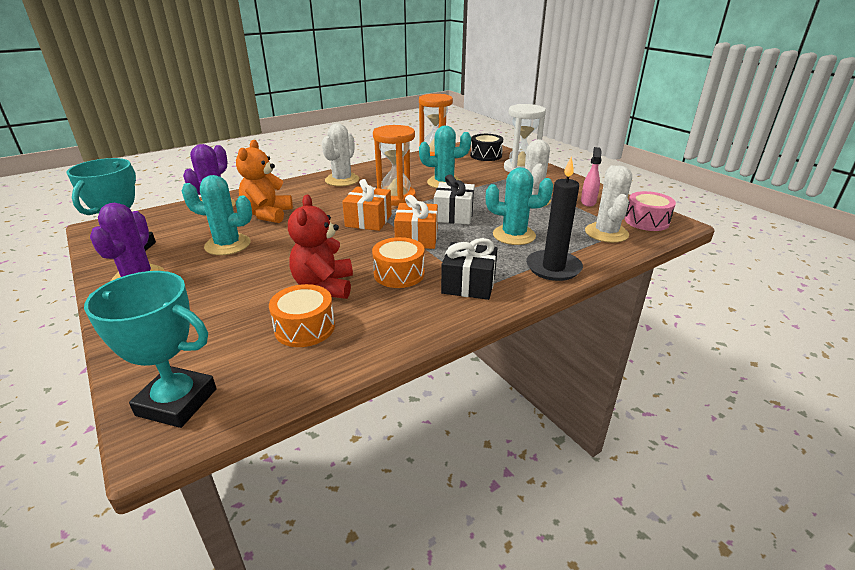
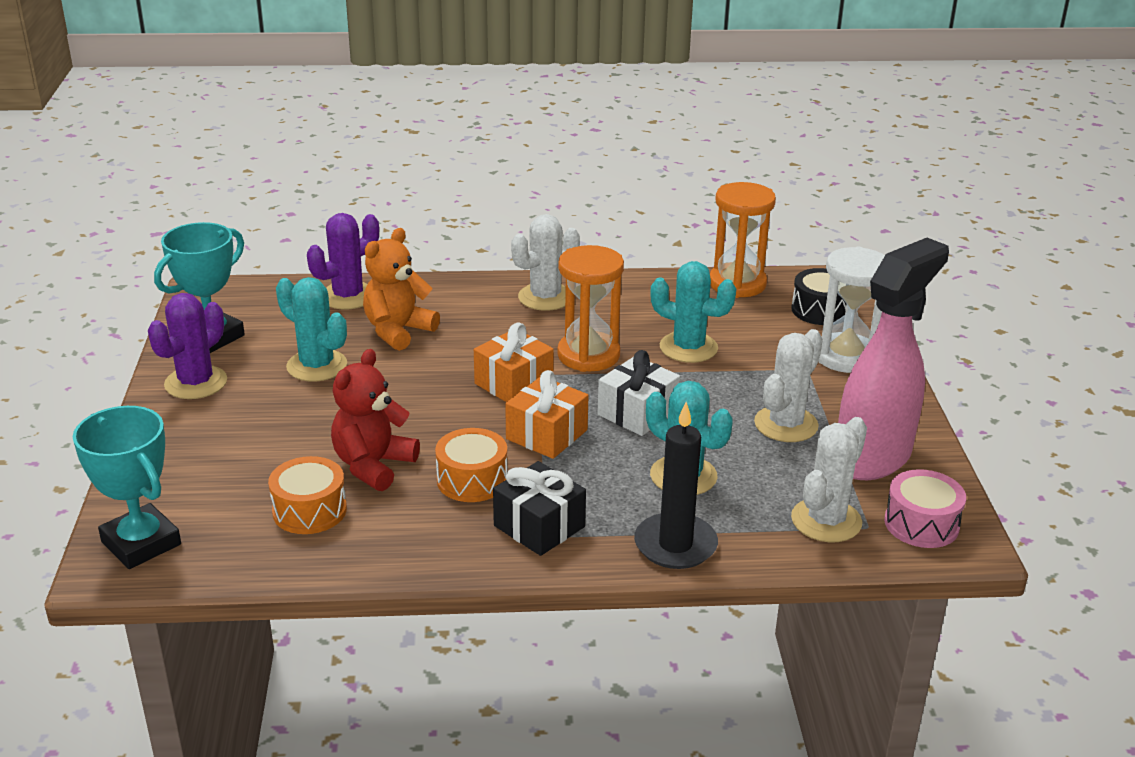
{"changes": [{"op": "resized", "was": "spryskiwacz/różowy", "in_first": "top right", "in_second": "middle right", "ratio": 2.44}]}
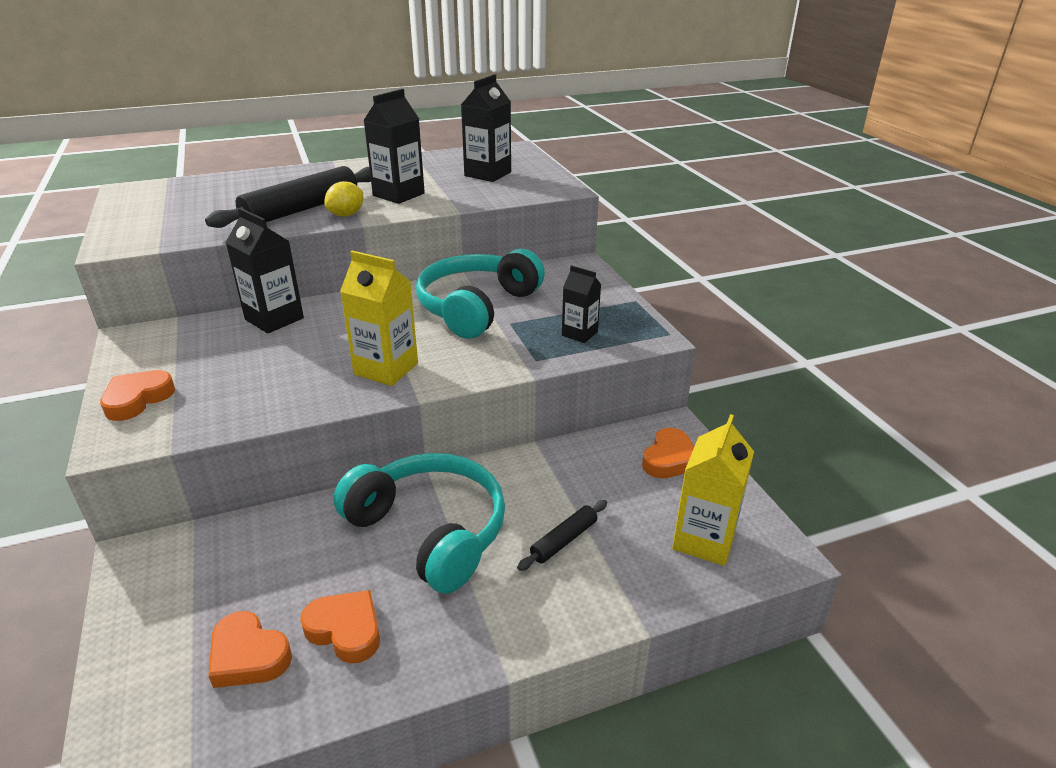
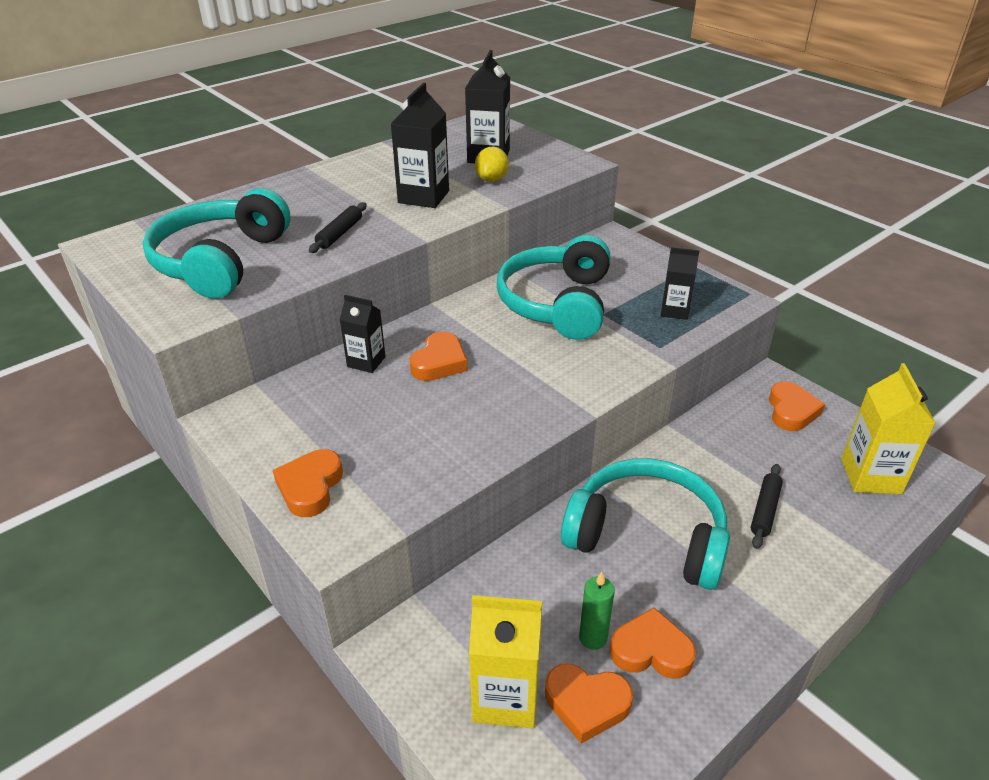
{"changes": [{"op": "added", "now": "słuchawki/turkusowy (1st from left)", "in_second": "top left"}, {"op": "resized", "was": "wałek do ciasta/czarny (1st from left)", "in_first": "top left", "in_second": "top centre", "ratio": 0.49}, {"op": "resized", "was": "karton mleka/czarny (1st from left)", "in_first": "middle left", "in_second": "centre", "ratio": 0.62}, {"op": "added", "now": "serce/pomarańczowy (2nd from left)", "in_second": "centre"}, {"op": "moved", "was": "karton mleka/żółty (1st from left)", "in_first": "centre", "in_second": "bottom centre"}, {"op": "moved", "was": "cytryna/żółty", "in_first": "top left", "in_second": "top centre"}, {"op": "added", "now": "świeca/zielony", "in_second": "bottom centre"}]}
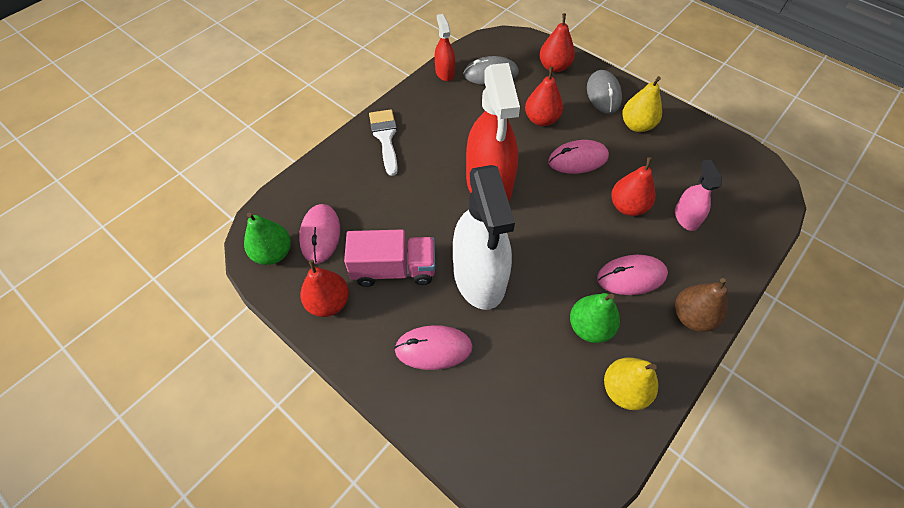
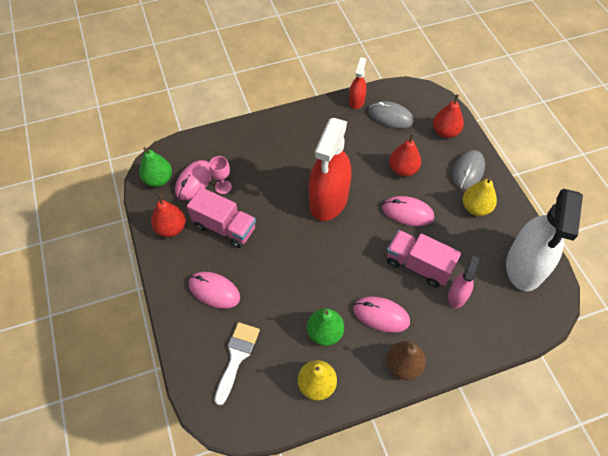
{"changes": [{"op": "added", "now": "kielich/różowy", "in_second": "centre"}, {"op": "moved", "was": "pędzel/biały", "in_first": "top centre", "in_second": "bottom centre"}, {"op": "replaced", "was": "gruszka/czerwony (4th from left)", "now": "ciężarówka/różowy (2nd from left)", "in_first": "middle right", "in_second": "middle right"}, {"op": "moved", "was": "spryskiwacz/biały", "in_first": "centre", "in_second": "middle right"}]}
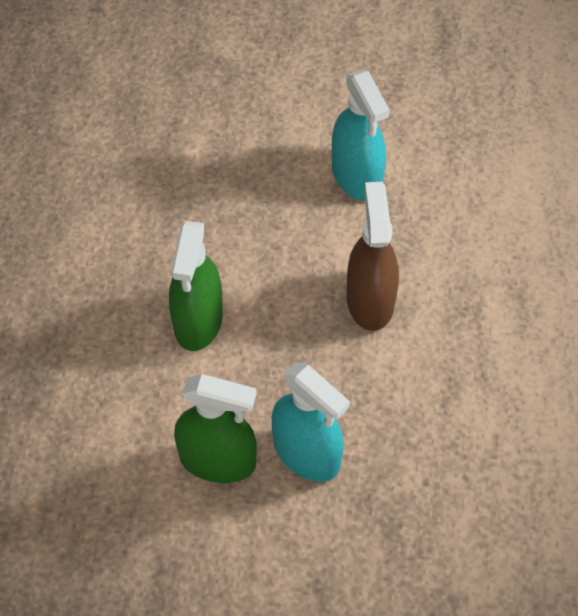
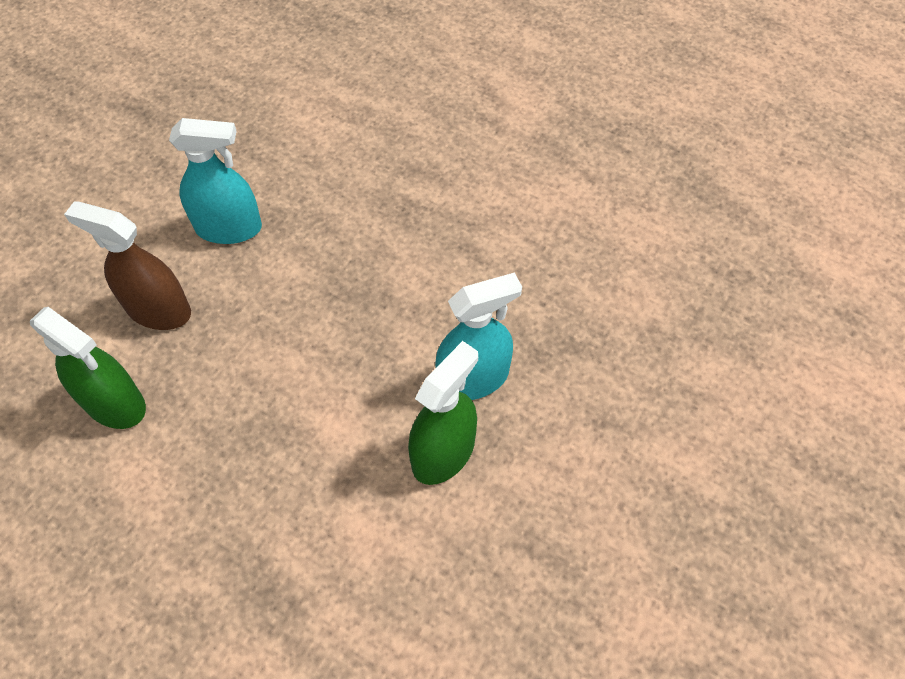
{"changes": [{"op": "moved", "was": "spryskiwacz/zielony (1st from left)", "in_first": "centre", "in_second": "middle left"}, {"op": "moved", "was": "spryskiwacz/brązowy", "in_first": "centre", "in_second": "middle left"}]}
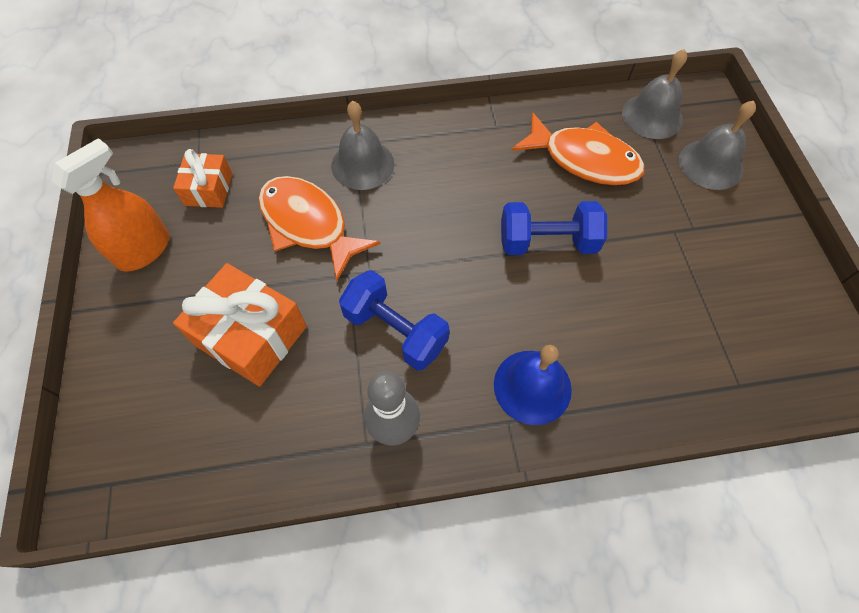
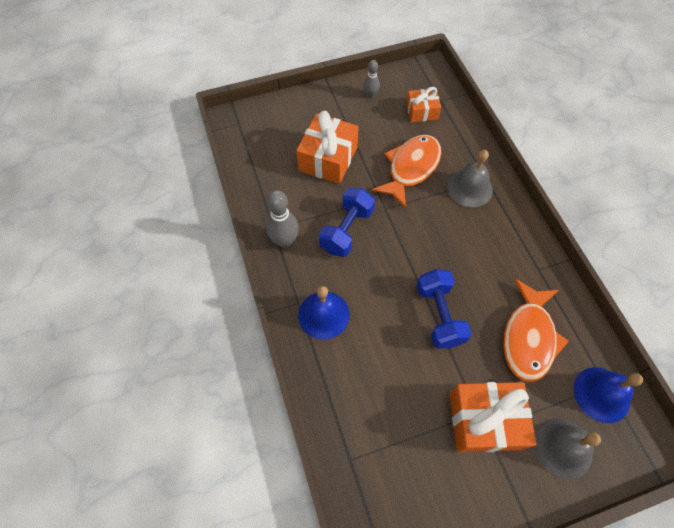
{"changes": [{"op": "replaced", "was": "spryskiwacz/pomarańczowy", "now": "kręgiel/szary (2nd from left)", "in_first": "middle left", "in_second": "top centre"}, {"op": "added", "now": "prezent/pomarańczowy (3rd from left)", "in_second": "bottom right"}, {"op": "recoloured", "was": "dzwonek/szary (2nd from left)", "now": "dzwonek/niebieski (2nd from left)", "in_first": "top right", "in_second": "bottom right"}]}
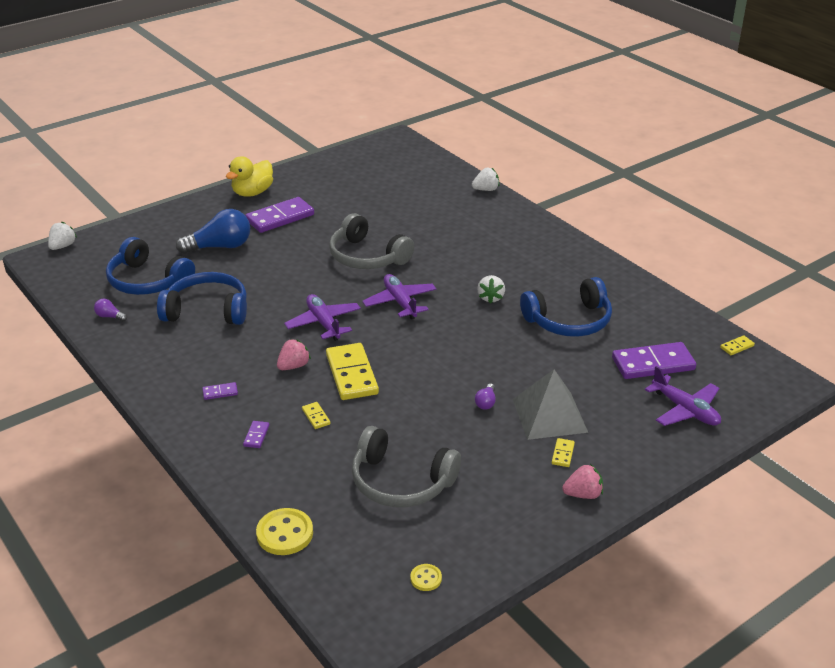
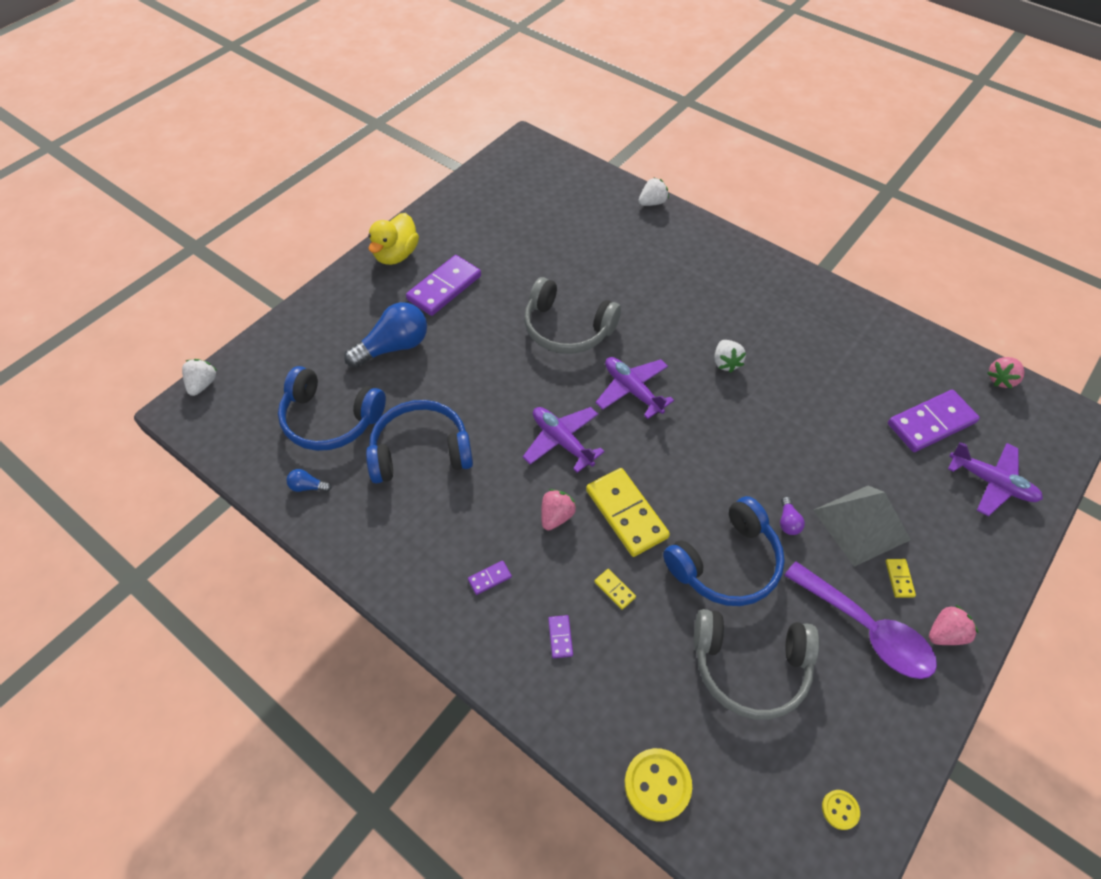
{"changes": [{"op": "recoloured", "was": "żarówka/fioletowy (1st from left)", "now": "żarówka/niebieski (1st from left)", "in_first": "middle left", "in_second": "middle left"}, {"op": "moved", "was": "słuchawki/niebieski (3rd from left)", "in_first": "middle right", "in_second": "centre"}, {"op": "added", "now": "łyżka/fioletowy", "in_second": "bottom right"}, {"op": "replaced", "was": "kostka domina/żółty (4th from left)", "now": "truskawka/różowy (3rd from left)", "in_first": "middle right", "in_second": "middle right"}]}
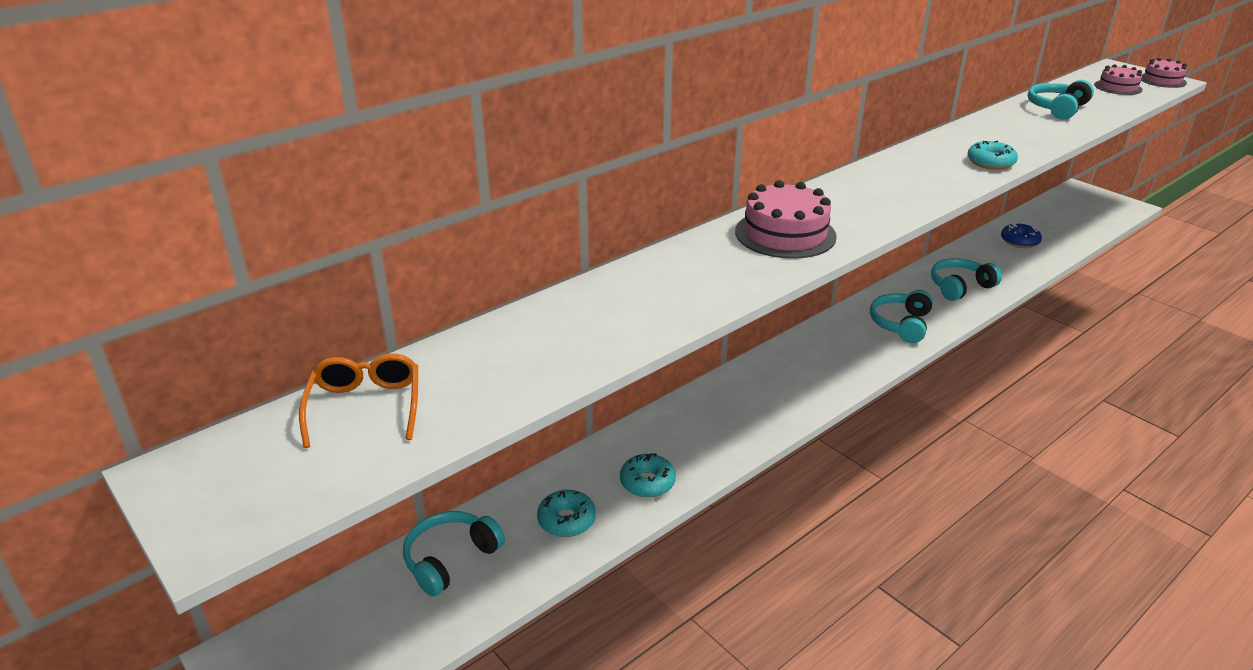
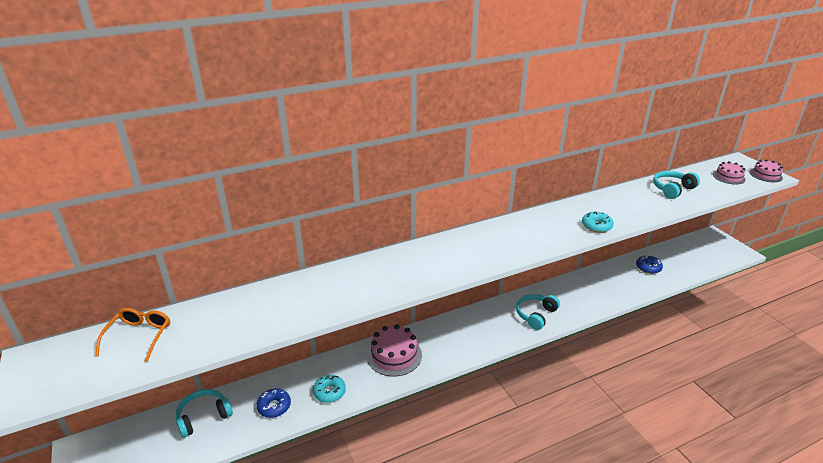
{"changes": [{"op": "recoloured", "was": "donut/turkusowy (1st from left)", "now": "donut/niebieski (1st from left)", "in_first": "bottom centre", "in_second": "bottom left"}, {"op": "moved", "was": "tort/różowy (1st from left)", "in_first": "top centre", "in_second": "bottom centre"}, {"op": "removed", "was": "słuchawki/turkusowy (3rd from left)", "in_first": "middle right"}]}
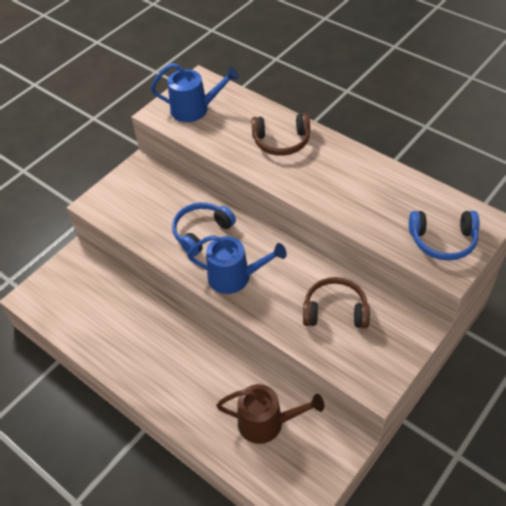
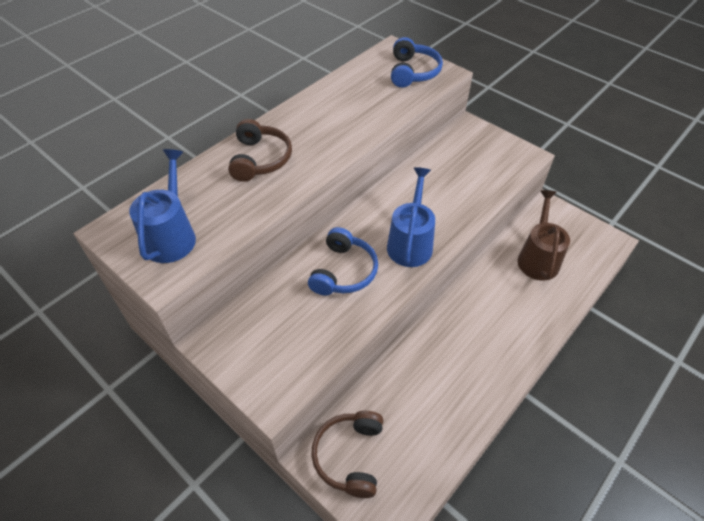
{"changes": [{"op": "turned", "was": "słuchawki/niebieski (1st from left)", "in_first": "centre", "in_second": "centre", "clockwise": -120}, {"op": "moved", "was": "słuchawki/brązowy (2nd from left)", "in_first": "centre", "in_second": "bottom centre"}]}
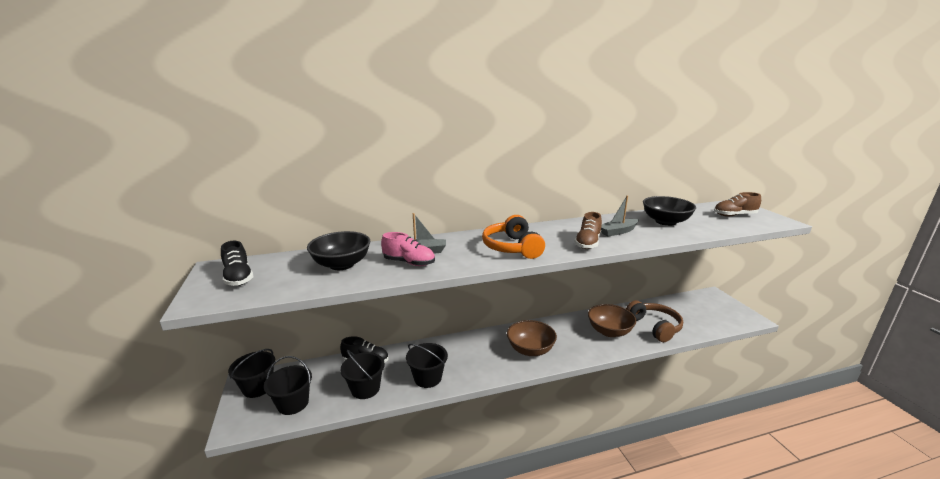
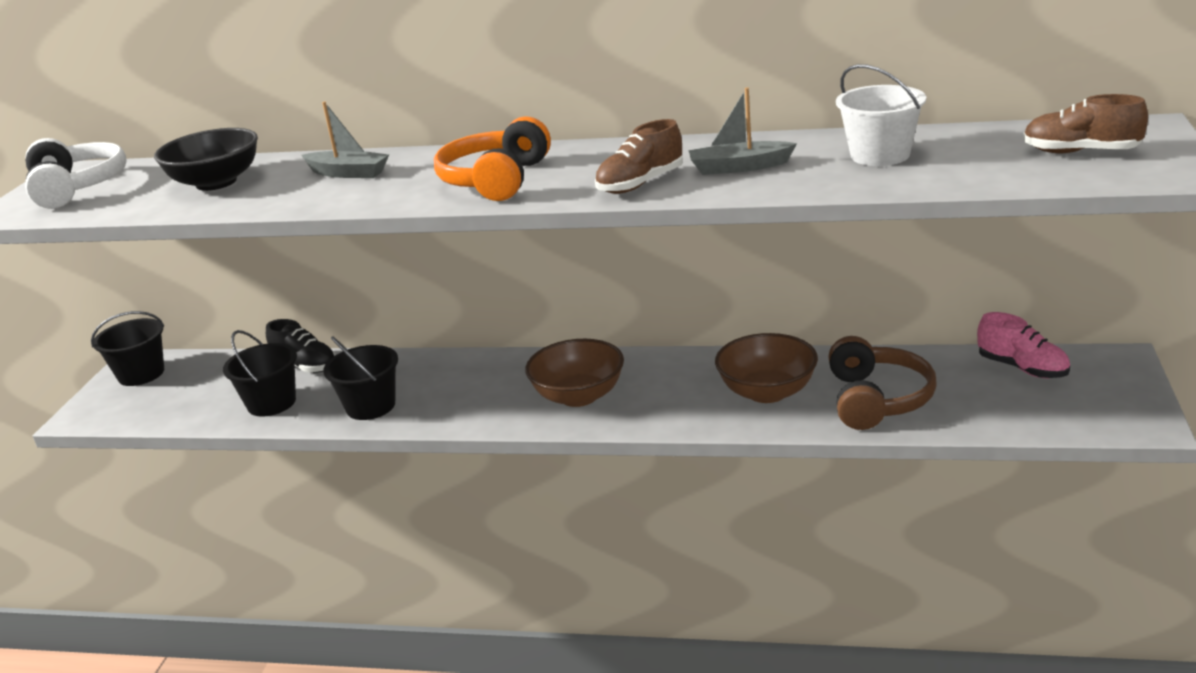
{"changes": [{"op": "replaced", "was": "but/czarny (1st from left)", "now": "słuchawki/biały", "in_first": "middle left", "in_second": "top left"}, {"op": "replaced", "was": "miska/czarny (2nd from left)", "now": "wiadro/biały", "in_first": "middle right", "in_second": "top right"}, {"op": "moved", "was": "but/różowy", "in_first": "centre", "in_second": "middle right"}, {"op": "removed", "was": "wiadro/czarny (2nd from left)", "in_first": "bottom left"}]}
